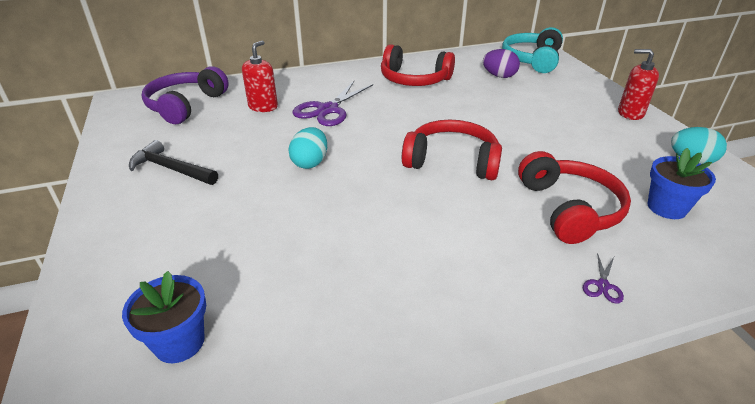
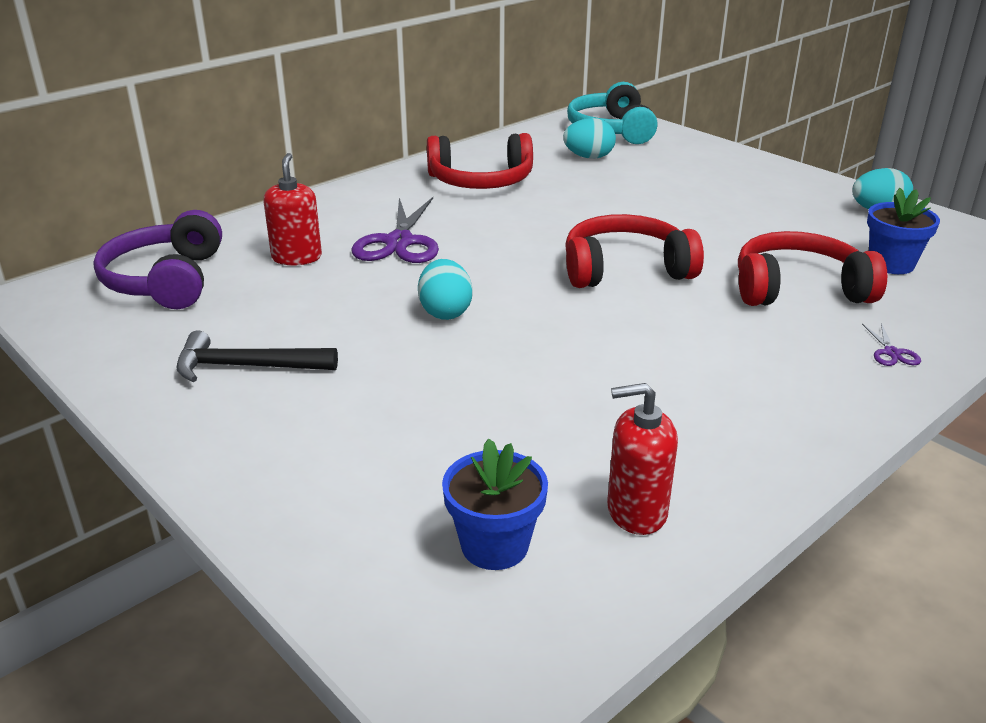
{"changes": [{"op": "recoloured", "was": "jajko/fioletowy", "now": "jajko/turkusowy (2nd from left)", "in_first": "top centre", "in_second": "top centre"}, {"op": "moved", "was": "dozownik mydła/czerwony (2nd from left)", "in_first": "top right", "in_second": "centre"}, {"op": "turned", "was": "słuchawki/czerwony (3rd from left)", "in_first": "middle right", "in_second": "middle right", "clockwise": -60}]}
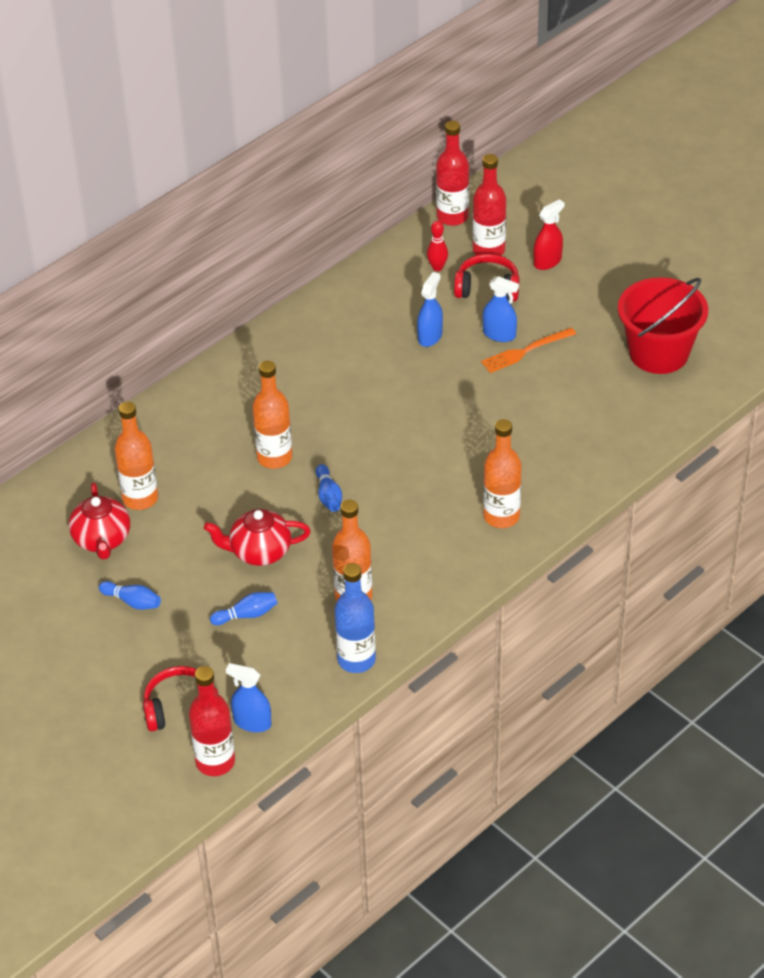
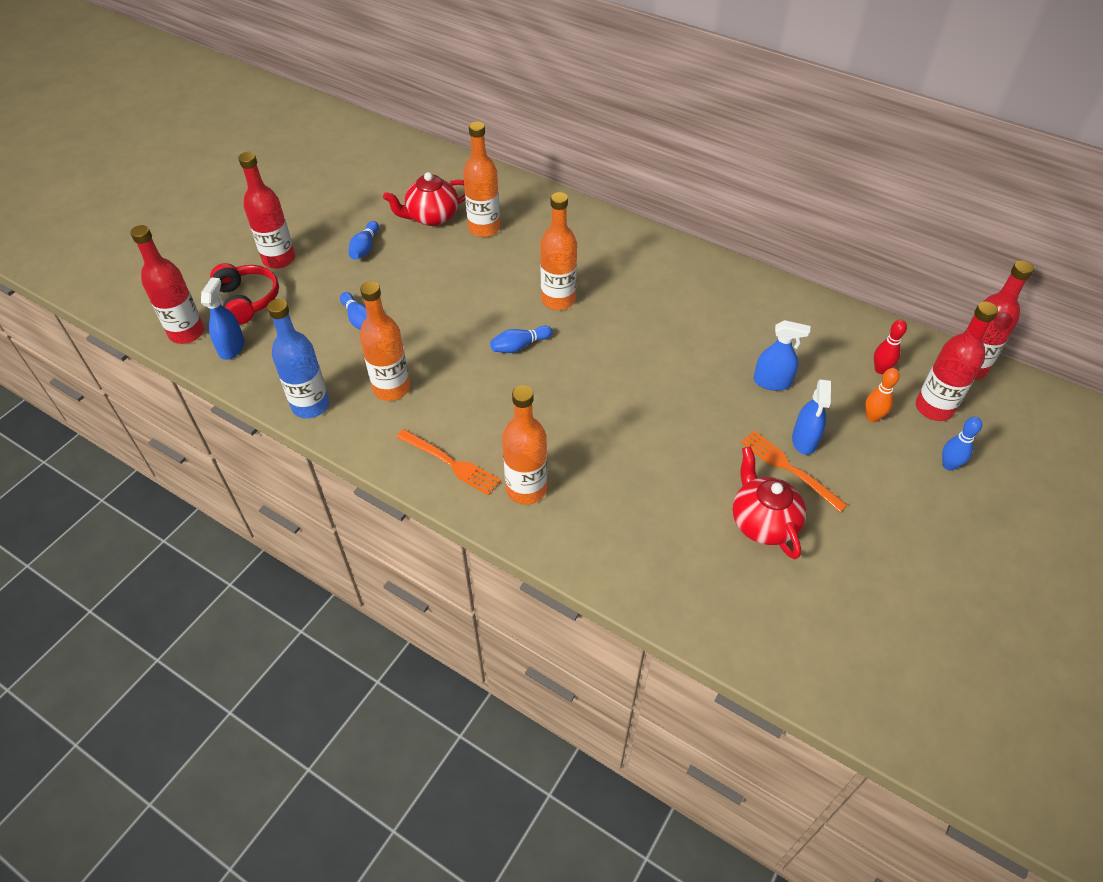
{"changes": [{"op": "added", "now": "butelka/czerwony (2nd from left)", "in_second": "top left"}, {"op": "added", "now": "widelec/pomarańczowy (1st from left)", "in_second": "centre"}, {"op": "moved", "was": "imbryk/czerwony (2nd from left)", "in_first": "centre", "in_second": "middle right"}, {"op": "replaced", "was": "słuchawki/czerwony (2nd from left)", "now": "kręgiel/pomarańczowy", "in_first": "top centre", "in_second": "middle right"}, {"op": "replaced", "was": "spryskiwacz/czerwony", "now": "kręgiel/niebieski (4th from left)", "in_first": "top right", "in_second": "middle right"}, {"op": "removed", "was": "wiadro/czerwony", "in_first": "top right"}]}
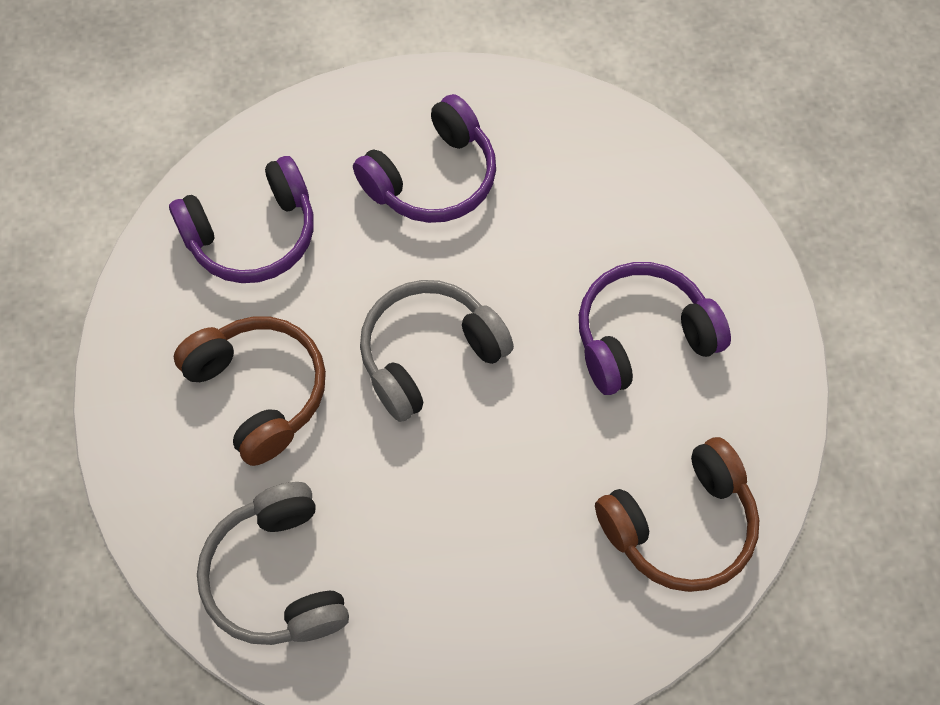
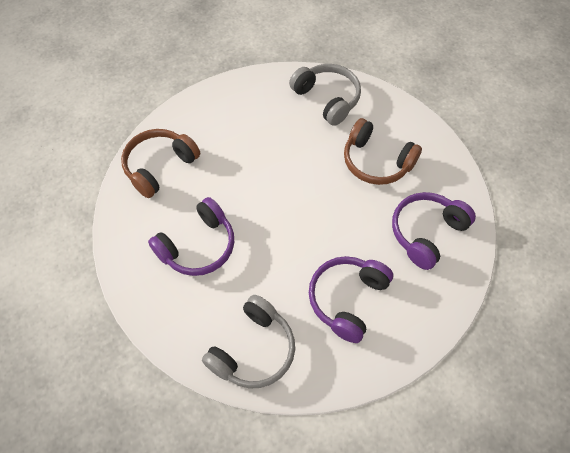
{"changes": [{"op": "moved", "was": "słuchawki/szary (2nd from left in the first image)", "now": "słuchawki/szary (1st from left)", "in_first": "centre", "in_second": "bottom centre"}]}
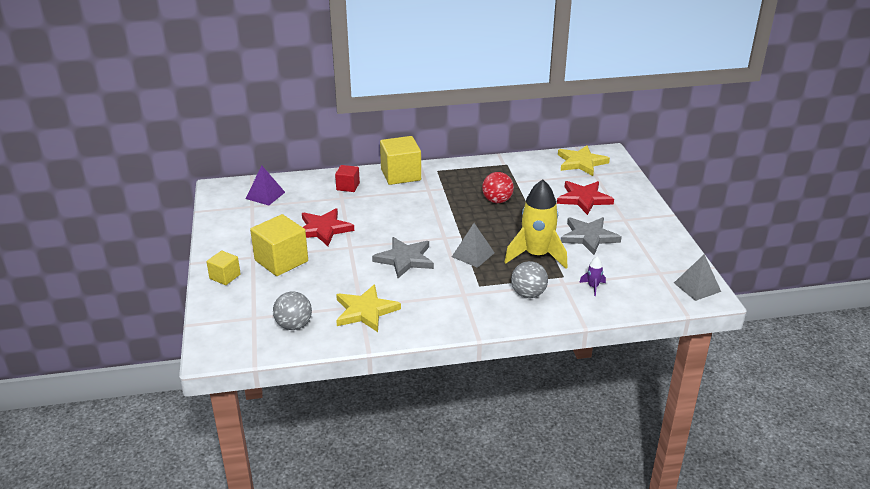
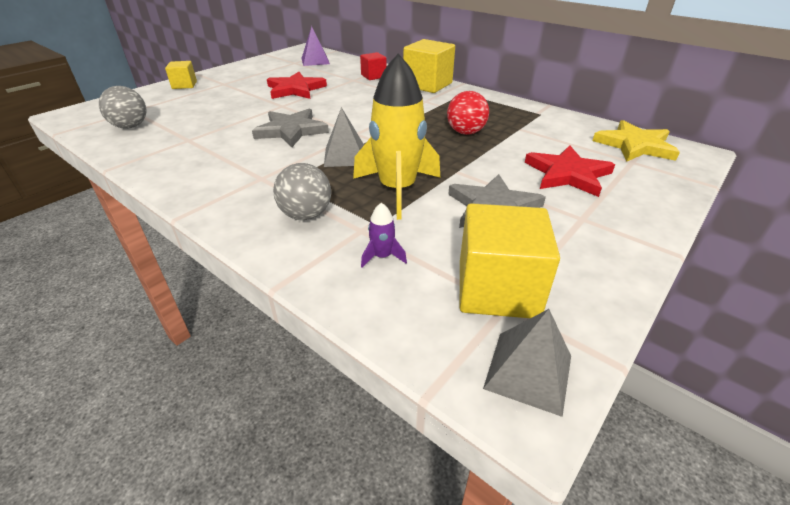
{"changes": [{"op": "moved", "was": "sześcian/żółty (2nd from left in the first image)", "now": "sześcian/żółty (3rd from left)", "in_first": "middle left", "in_second": "centre"}, {"op": "removed", "was": "gwiazda/żółty (1st from left)", "in_first": "centre"}]}
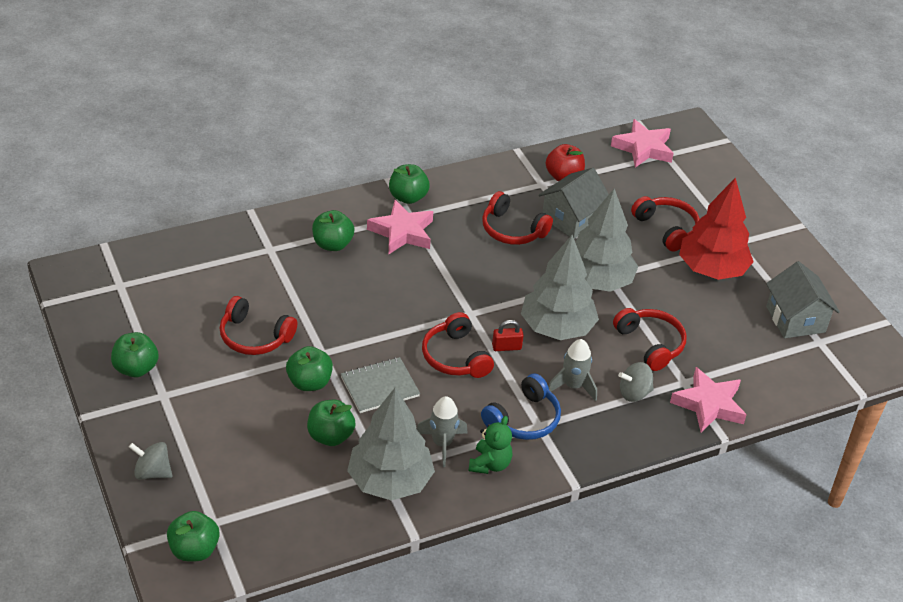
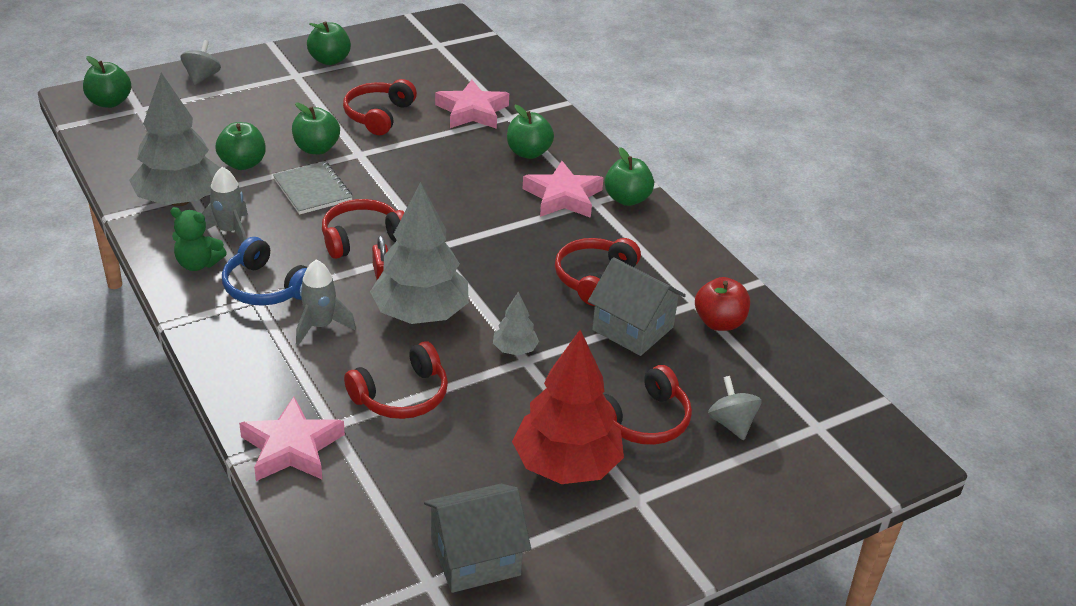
{"changes": [{"op": "moved", "was": "gwiazda/różowy (2nd from left)", "in_first": "top right", "in_second": "top centre"}, {"op": "resized", "was": "drzewko/szary (3rd from left)", "in_first": "middle right", "in_second": "centre", "ratio": 0.46}, {"op": "moved", "was": "bączek/szary (2nd from left)", "in_first": "middle right", "in_second": "bottom right"}]}
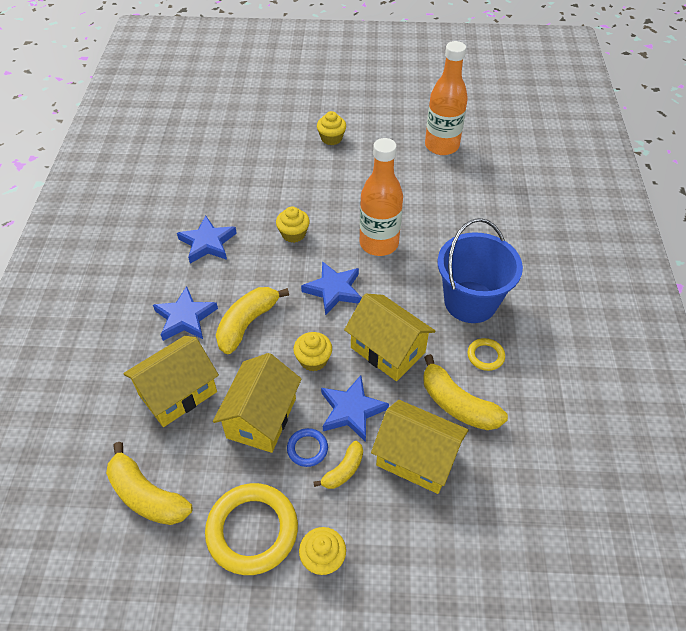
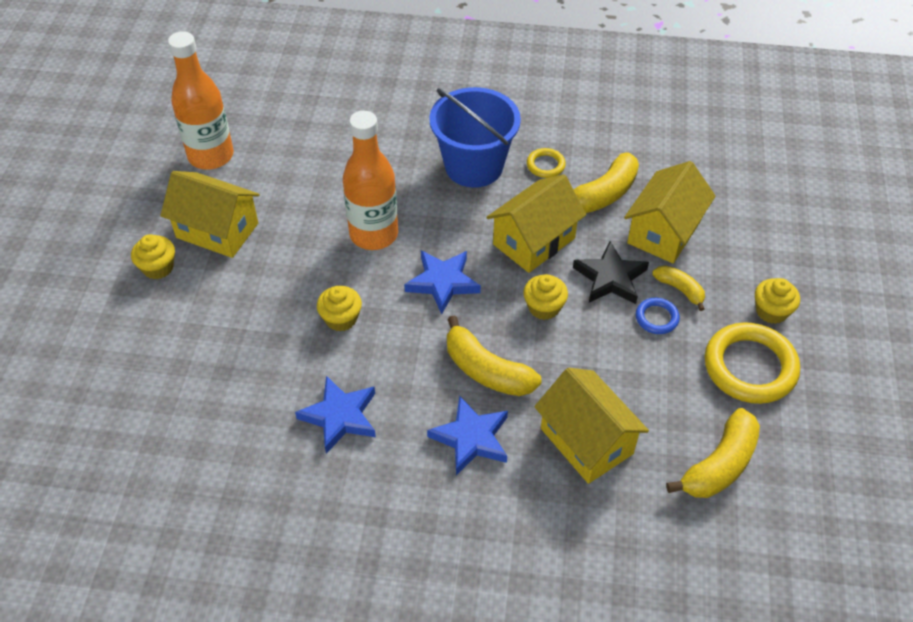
{"changes": [{"op": "moved", "was": "domek/żółty (2nd from left in the first image)", "now": "domek/żółty (1st from left)", "in_first": "centre", "in_second": "middle left"}, {"op": "recoloured", "was": "gwiazda/niebieski (4th from left)", "now": "gwiazda/czarny", "in_first": "centre", "in_second": "middle right"}]}
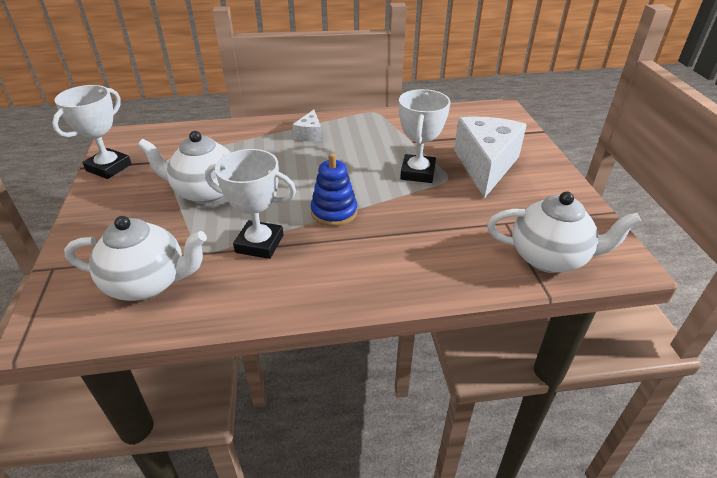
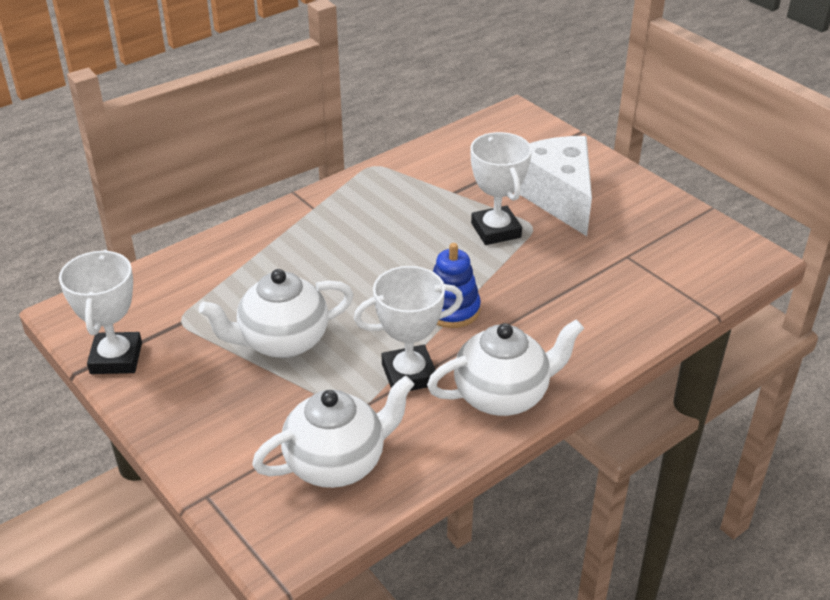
{"changes": [{"op": "moved", "was": "imbryk/biały (3rd from left)", "in_first": "middle right", "in_second": "centre"}, {"op": "removed", "was": "ser/biały (1st from left)", "in_first": "top centre"}]}
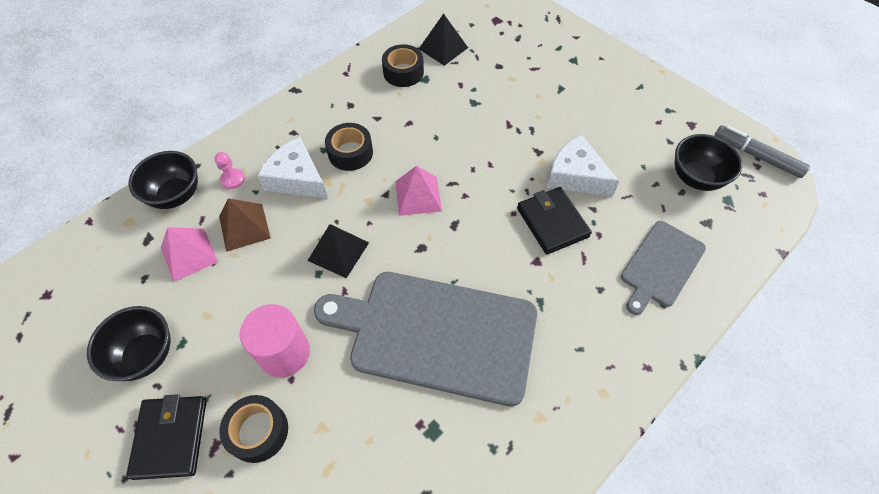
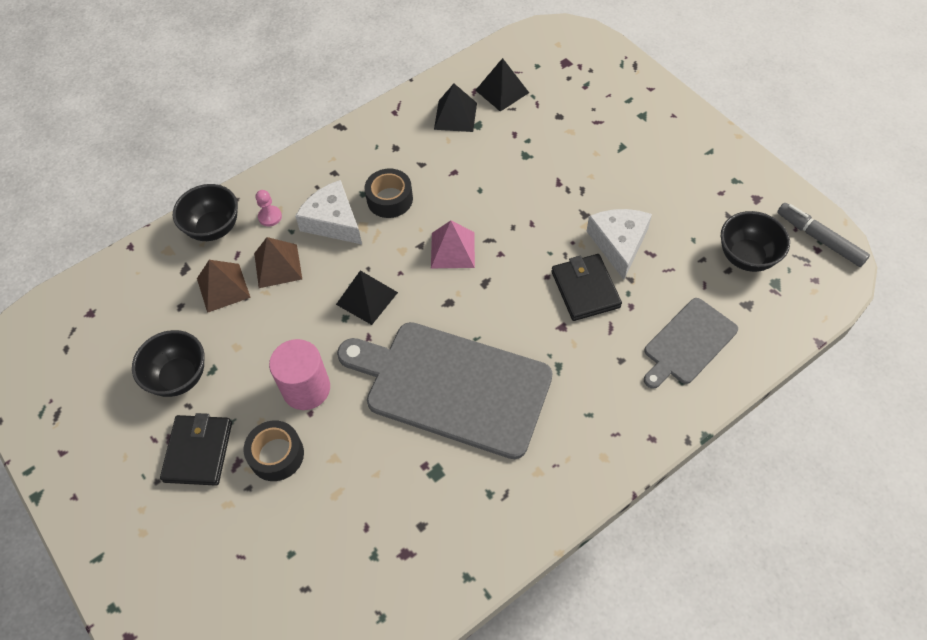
{"changes": [{"op": "recoloured", "was": "piramida/różowy (1st from left)", "now": "piramida/brązowy (1st from left)", "in_first": "middle left", "in_second": "middle left"}, {"op": "replaced", "was": "taśma klejąca/czarny (3rd from left)", "now": "piramida/czarny (2nd from left)", "in_first": "top centre", "in_second": "top centre"}, {"op": "turned", "was": "ser/biały (2nd from left)", "in_first": "centre", "in_second": "middle right", "clockwise": 45}]}
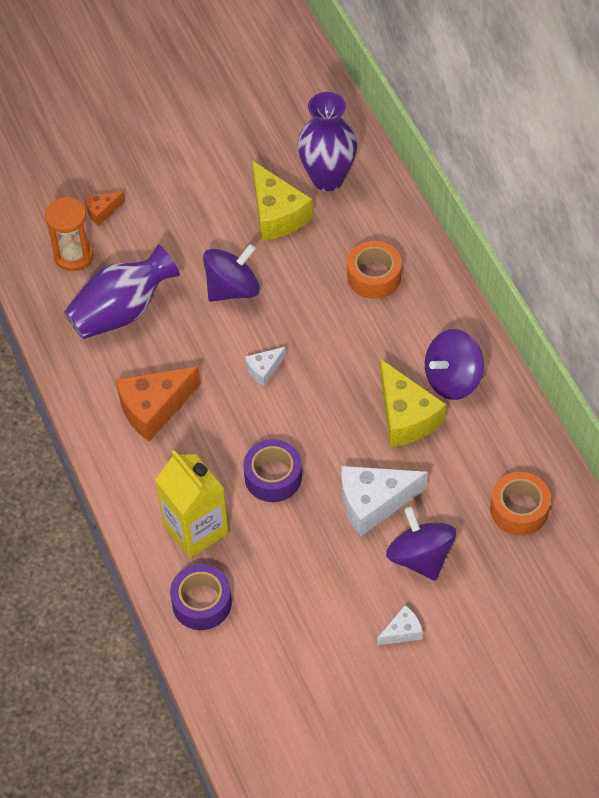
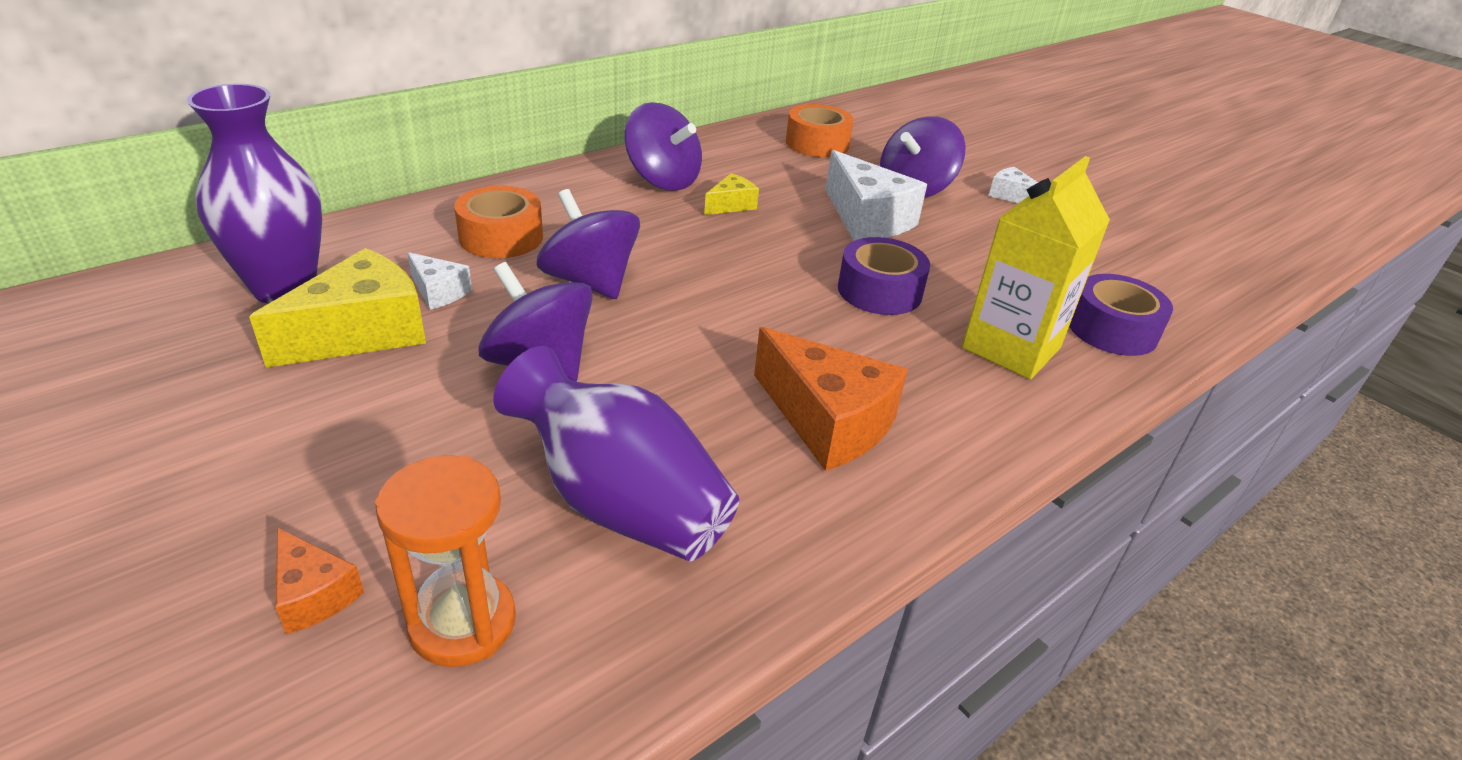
{"changes": [{"op": "moved", "was": "ser/biały (1st from left)", "in_first": "centre", "in_second": "middle left"}, {"op": "added", "now": "bączek/fioletowy (2nd from left)", "in_second": "top centre"}, {"op": "resized", "was": "ser/żółty (2nd from left)", "in_first": "middle right", "in_second": "top centre", "ratio": 0.51}]}
